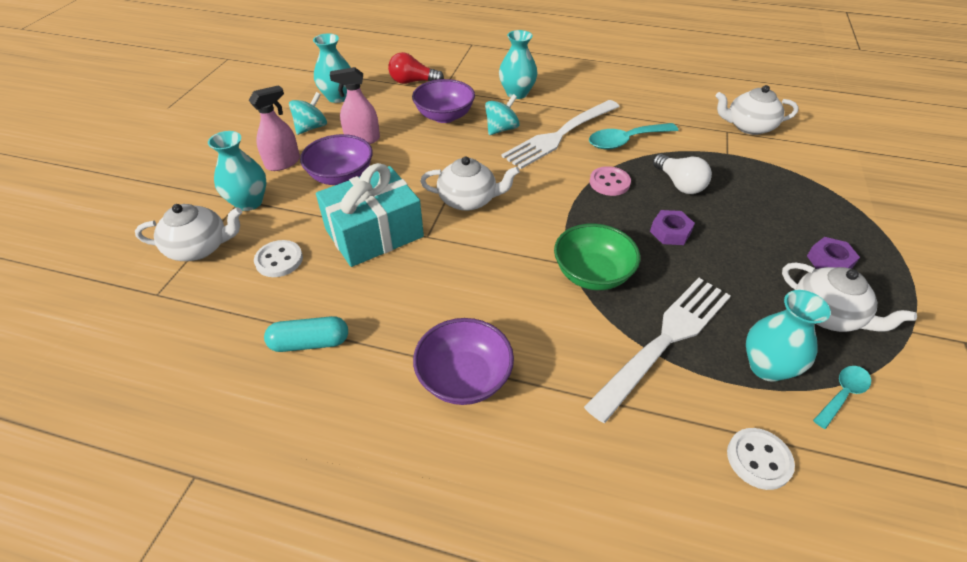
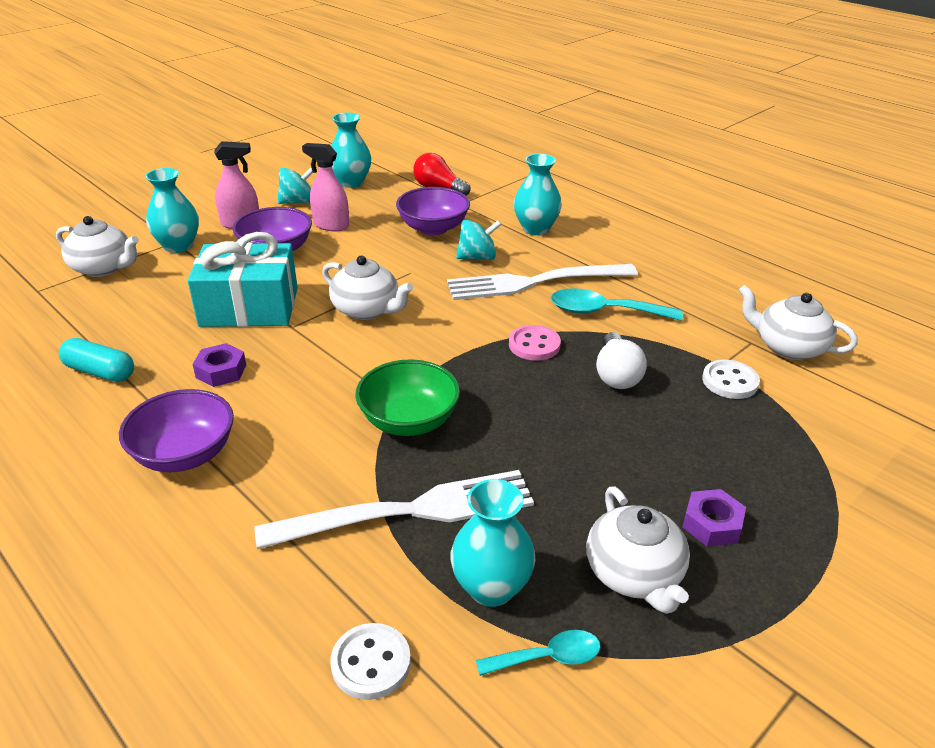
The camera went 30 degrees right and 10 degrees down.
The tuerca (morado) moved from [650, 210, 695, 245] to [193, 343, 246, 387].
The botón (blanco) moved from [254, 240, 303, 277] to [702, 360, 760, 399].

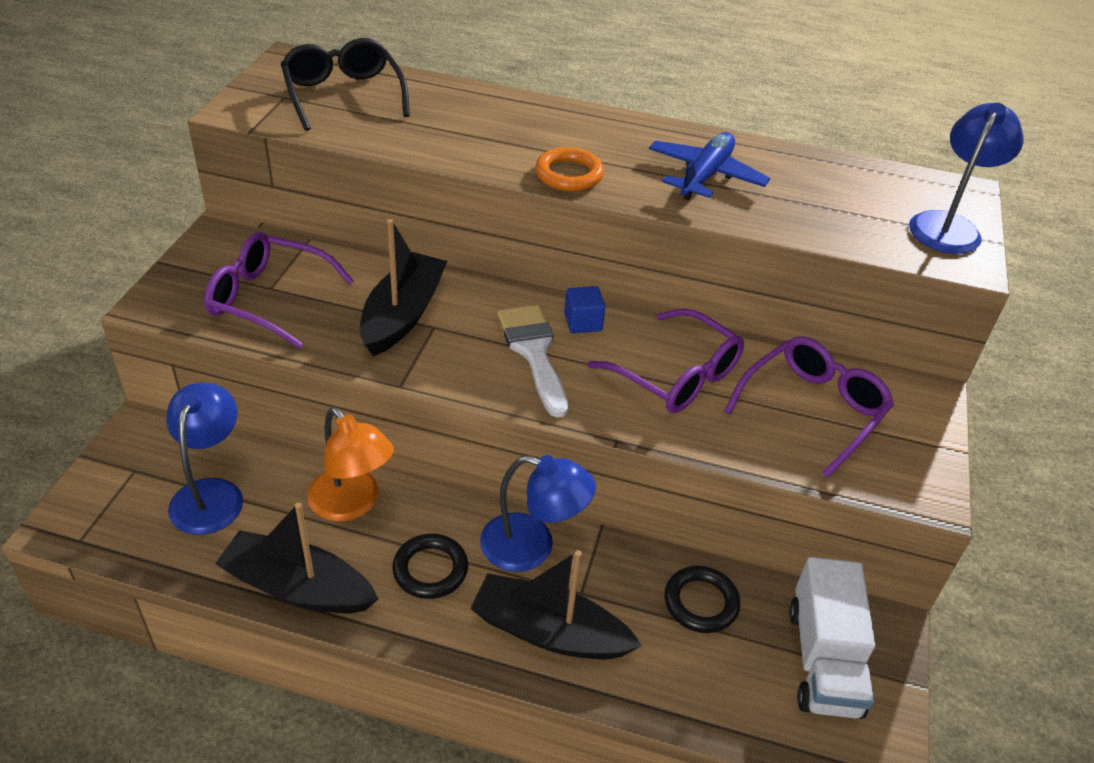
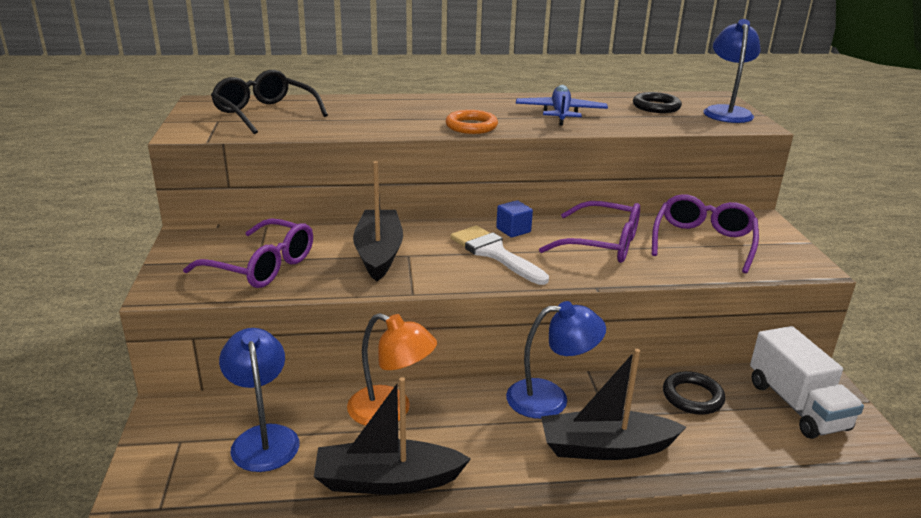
The camera went 20 degrees left and 15 degrees down.
The gafas (morado) at [204, 232, 354, 349] turned 150 degrees counterclockwise.
The anillo (negro) moved from [392, 534, 468, 599] to [633, 92, 682, 113].

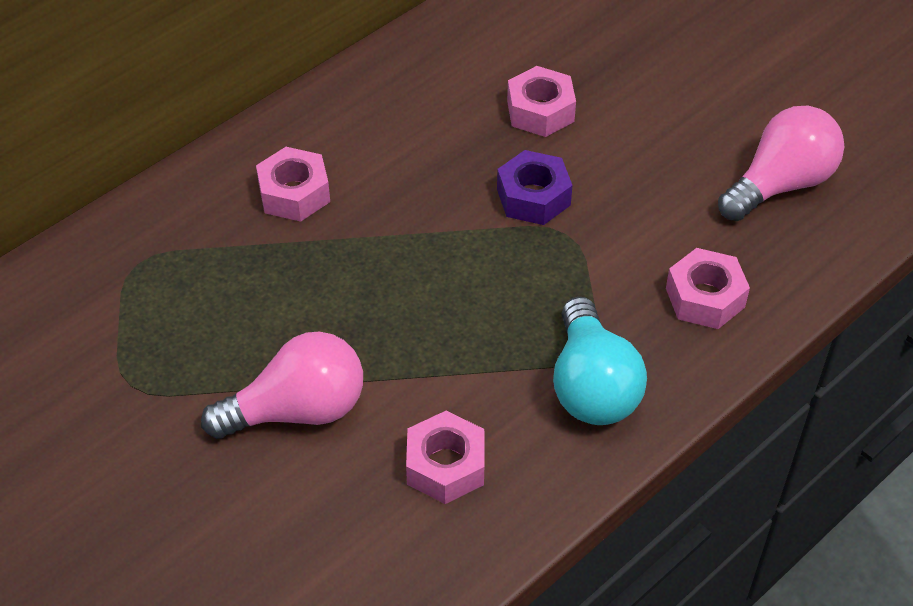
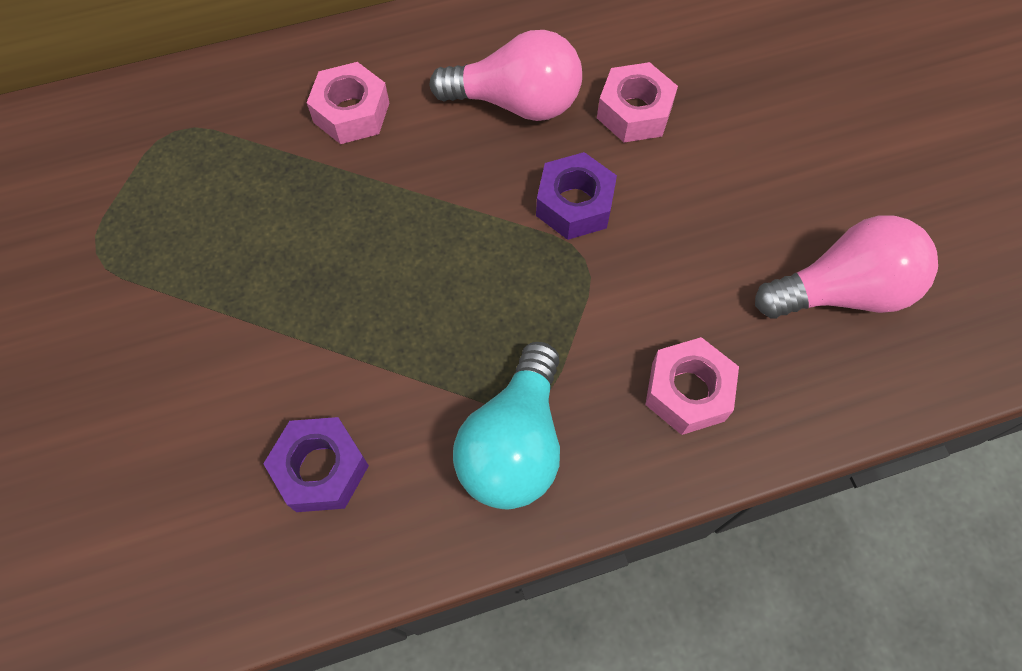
The camera went 25 degrees right and 15 degrees up.
The tuerca (rosa) at [406, 410, 484, 504] became the tuerca (morado) at [263, 417, 369, 512].
The bombilla (rosa) moved from [201, 332, 363, 439] to [429, 30, 582, 121].

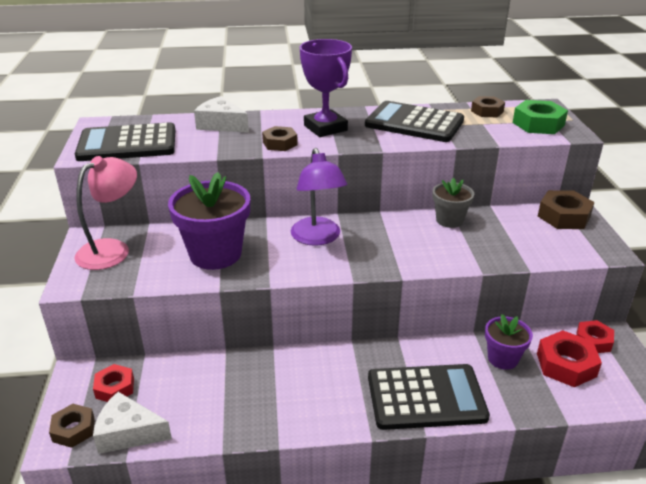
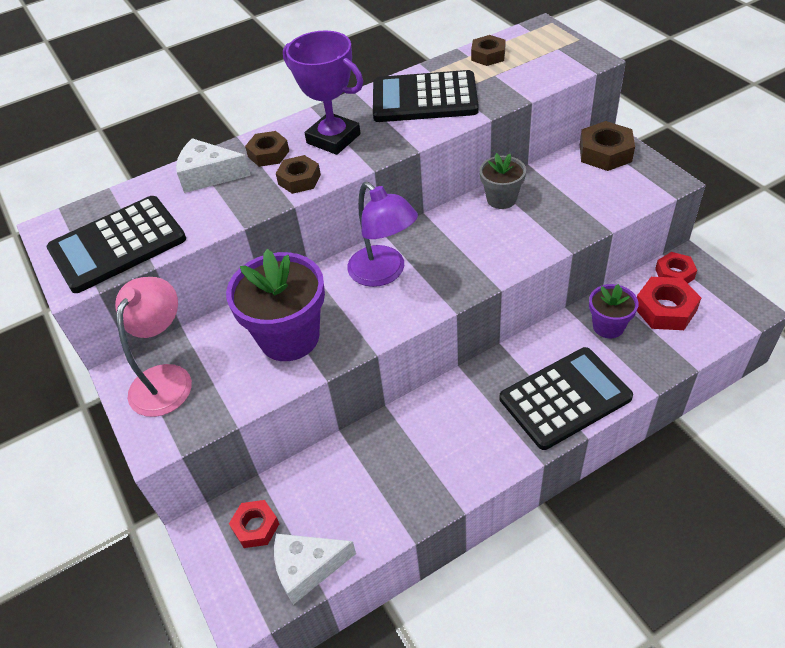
The camera went 20 degrees left and 15 degrees up.
The tuerca (marrón) moved from [49, 404, 95, 448] to [245, 131, 289, 167].
The tuerca (verde) at [513, 100, 568, 134] disappeared.

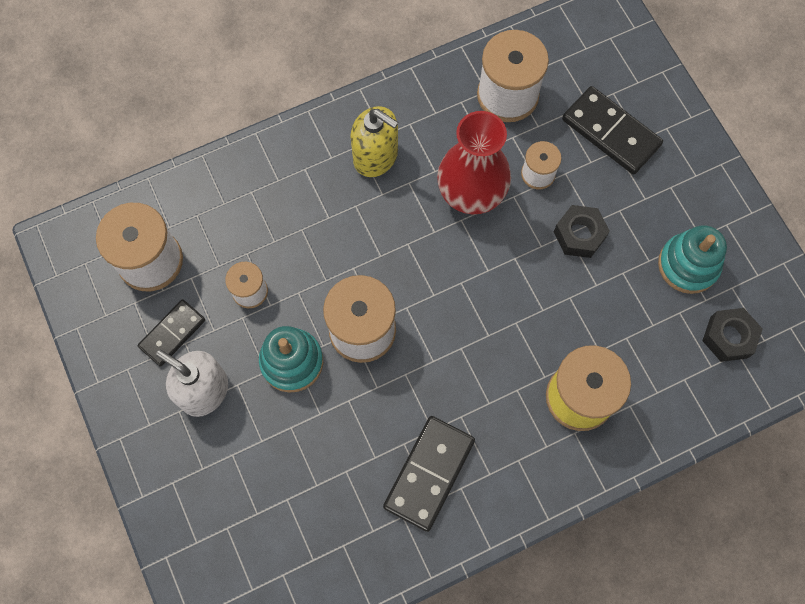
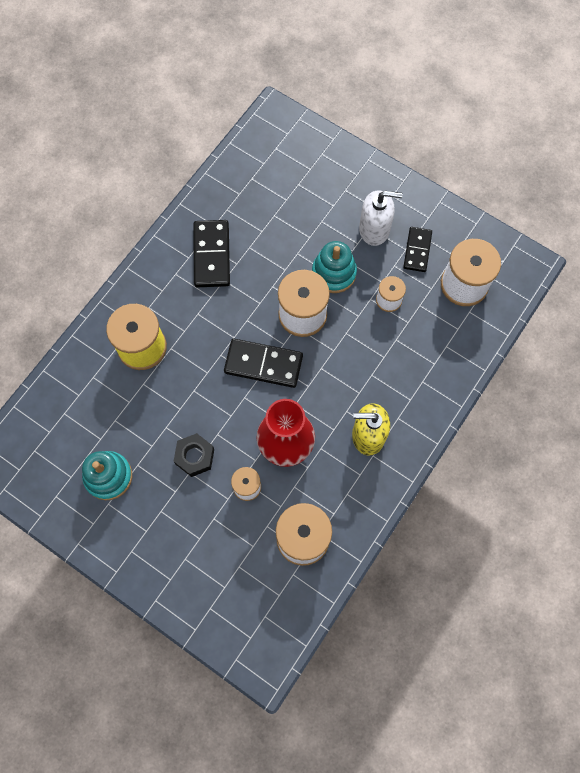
The camera went 150 degrees right and 0 degrees up.
The ficha de dominó (negro) moved from [562, 86, 663, 175] to [224, 339, 303, 388].
The tuerca (negro) at [702, 308, 763, 362] disappeared.

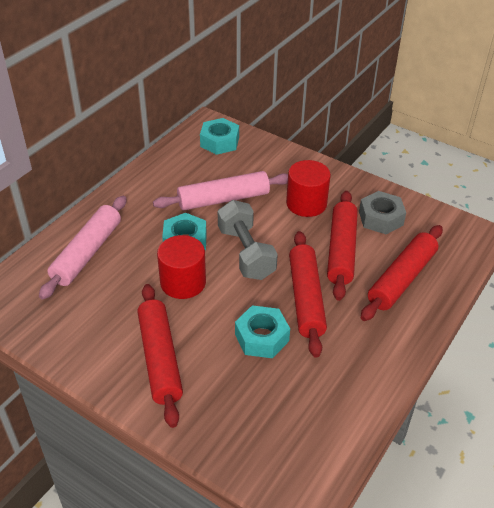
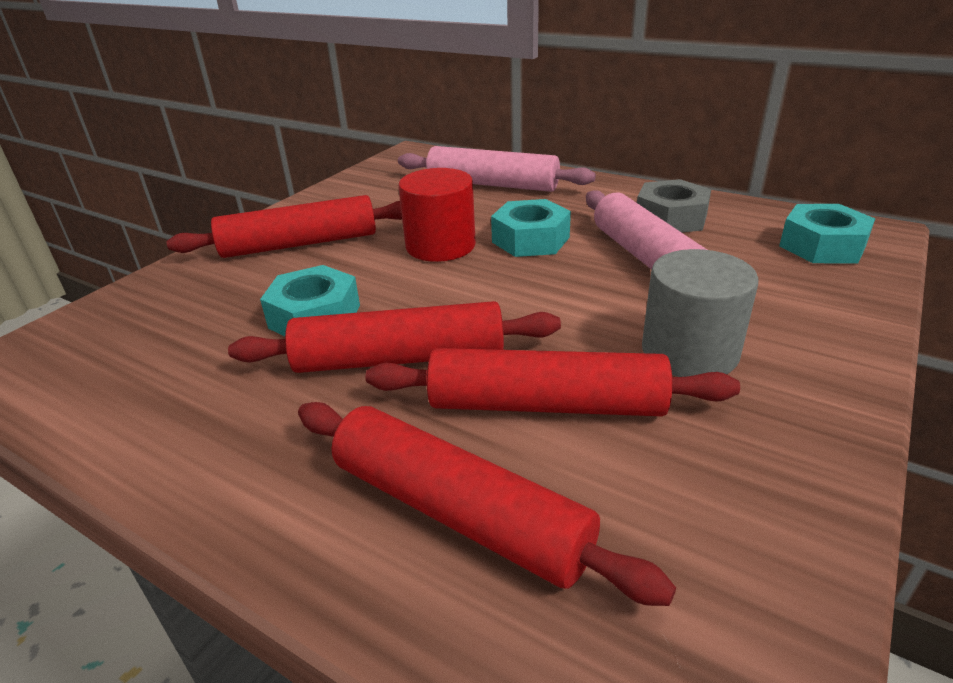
The camera went 90 degrees right and 10 degrees down.
The tuerca (gris) moved from [359, 191, 406, 234] to [637, 179, 711, 233].
The cilindro (rojo) at [286, 160, 331, 217] became the cilindro (gris) at [642, 249, 758, 377].
The mancuerna (gris) at [218, 200, 278, 280] disappeared.

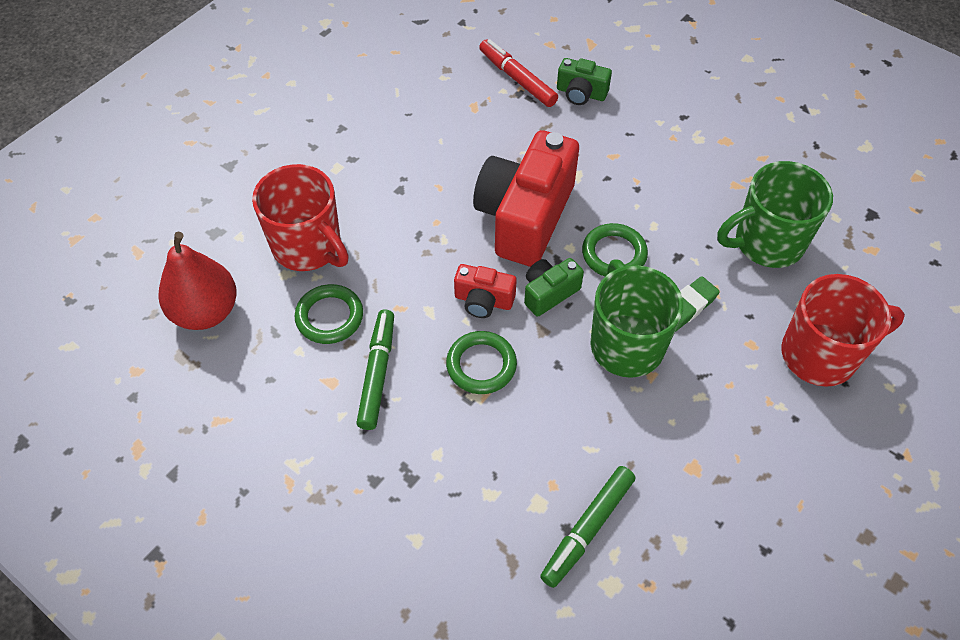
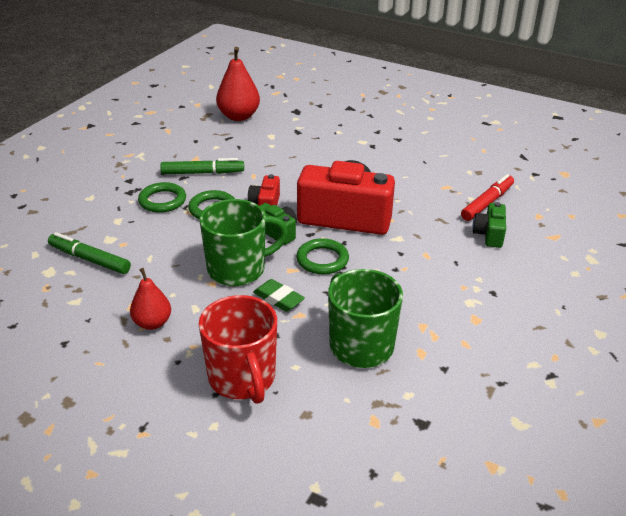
The camera went 80 degrees right and 20 degrees down.
The pera (rojo) at [130, 268, 171, 330] appeared.
The anillo (verde) moved from [295, 284, 363, 344] to [138, 182, 186, 213].
The taza (rojo) at [252, 164, 349, 271] disappeared.

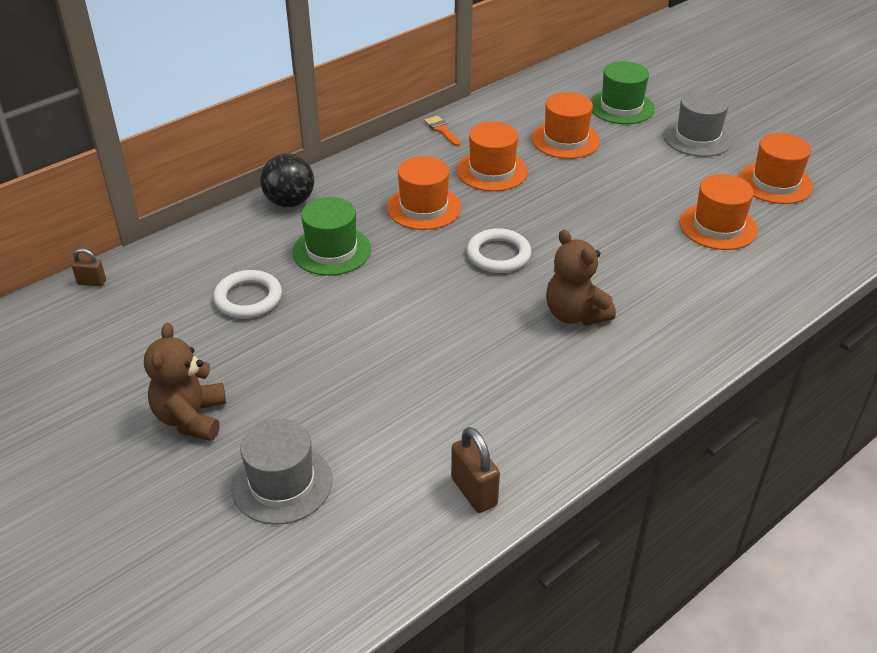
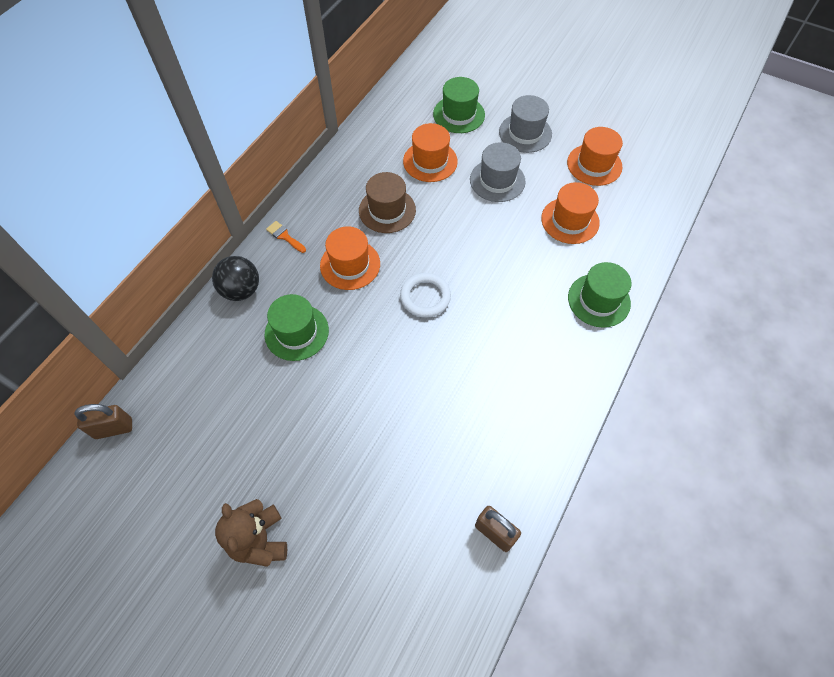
The camera went 20 degrees left and 20 degrees up.
The candado (marrón) at [71, 248, 106, 287] changed to 1.64 times the size.
The pincel (naranja) moved from [424, 116, 461, 146] to [266, 221, 306, 253].
The sombrero (naranja) at [457, 122, 528, 191] became the sombrero (marrón) at [359, 172, 416, 233].
The sombrero (gris) moved from [231, 419, 333, 525] to [470, 142, 525, 202].
The sombrero (verde) at [568, 262, 632, 328] appeared.
The anillo (blanco) at [213, 270, 282, 318] disappeared.
The osito (marrón) at [546, 229, 616, 326] disappeared.

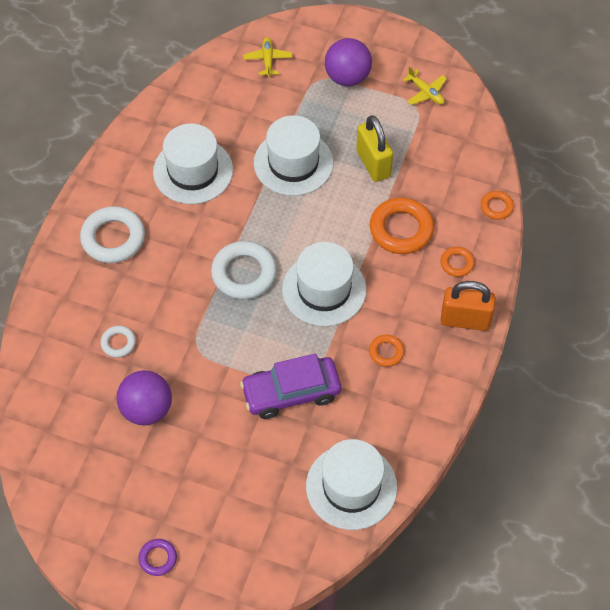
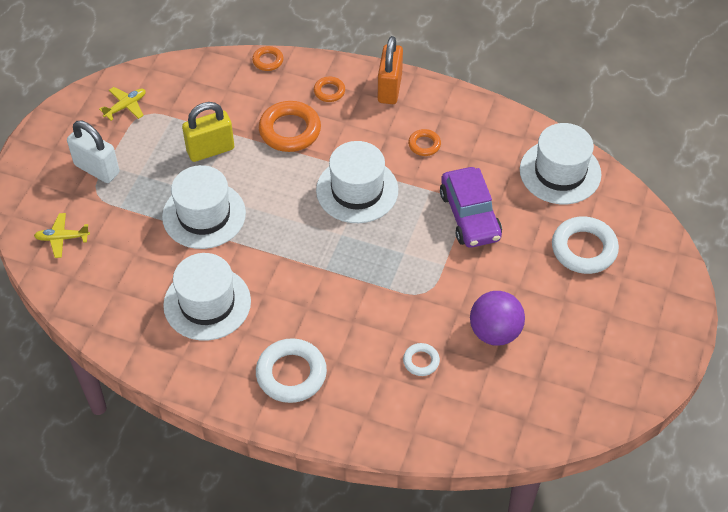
The camera went 90 degrees left and 5 degrees down.
The pelota (morado) at [325, 38, 372, 86] was replaced by the candado (blanco) at [67, 121, 120, 183].
The anillo (blanco) moved from [211, 241, 277, 299] to [552, 216, 619, 274].
The anillo (morado) at [139, 539, 177, 576] disappeared.

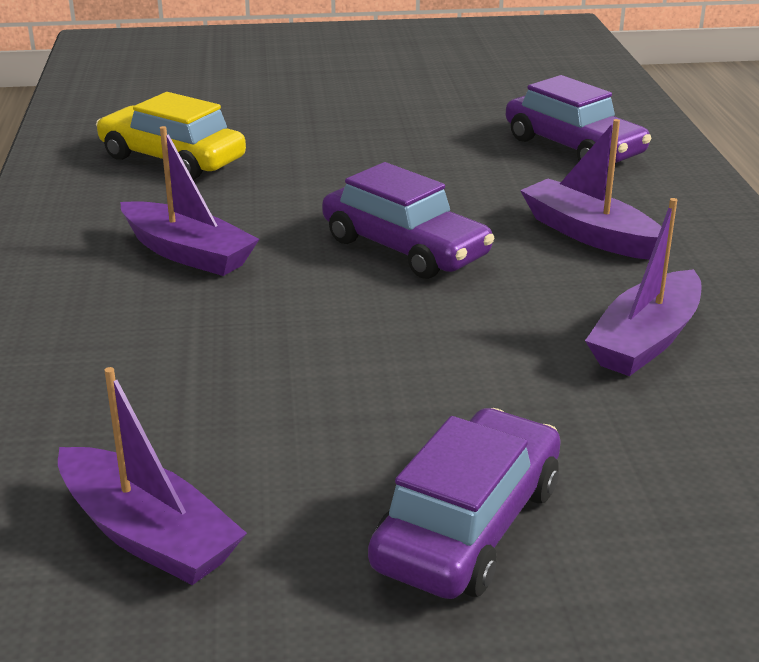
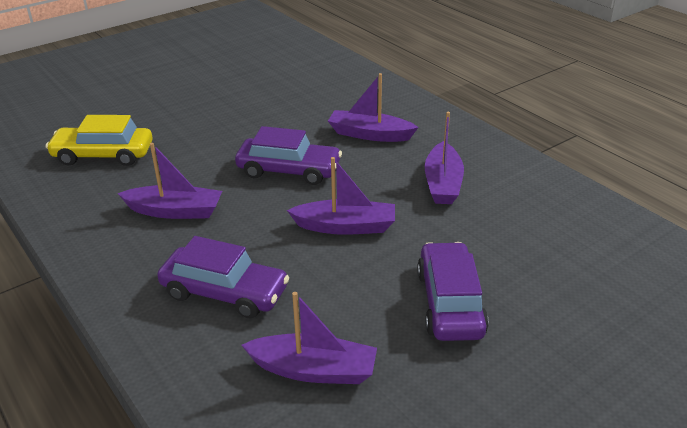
The camera went 30 degrees left and 5 degrees up.
The coche (morado) moved from [506, 75, 652, 163] to [157, 236, 289, 318].
The barco (morado) at [287, 157, 395, 235] appeared.

